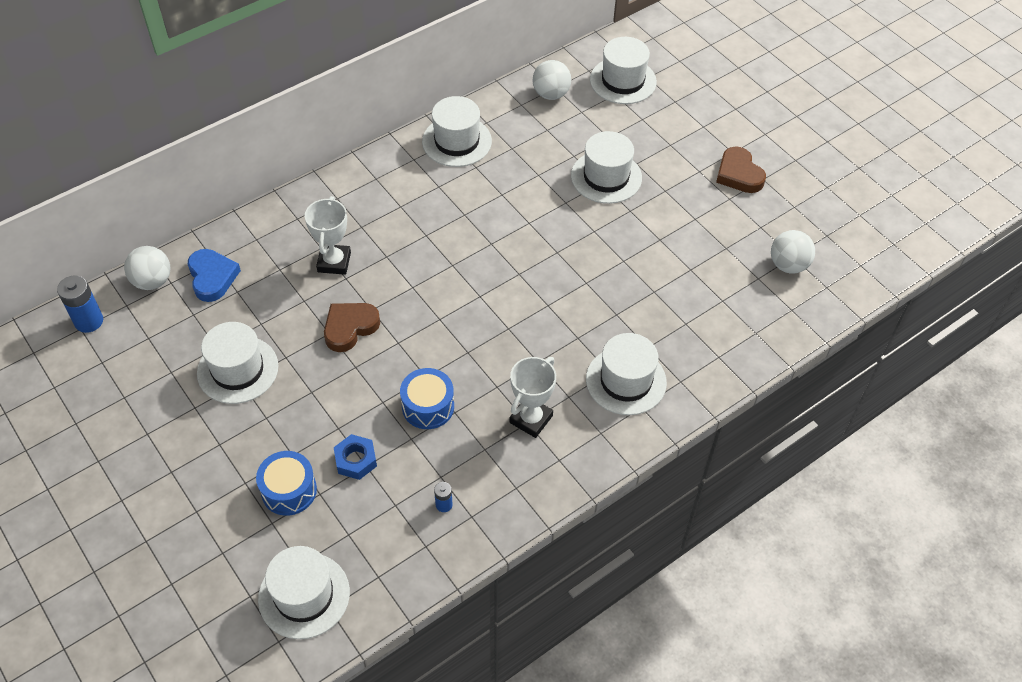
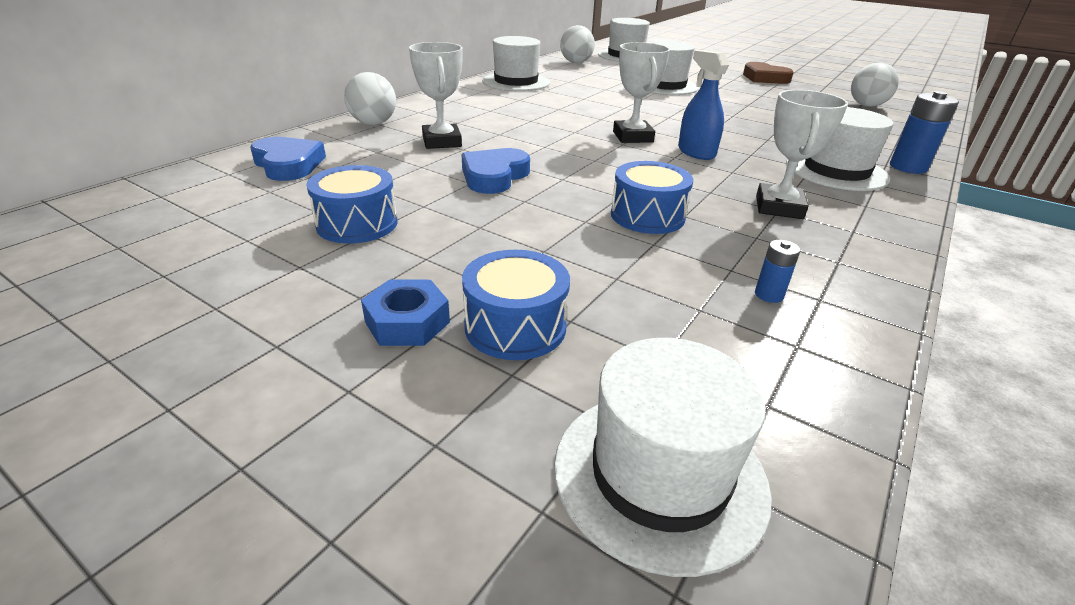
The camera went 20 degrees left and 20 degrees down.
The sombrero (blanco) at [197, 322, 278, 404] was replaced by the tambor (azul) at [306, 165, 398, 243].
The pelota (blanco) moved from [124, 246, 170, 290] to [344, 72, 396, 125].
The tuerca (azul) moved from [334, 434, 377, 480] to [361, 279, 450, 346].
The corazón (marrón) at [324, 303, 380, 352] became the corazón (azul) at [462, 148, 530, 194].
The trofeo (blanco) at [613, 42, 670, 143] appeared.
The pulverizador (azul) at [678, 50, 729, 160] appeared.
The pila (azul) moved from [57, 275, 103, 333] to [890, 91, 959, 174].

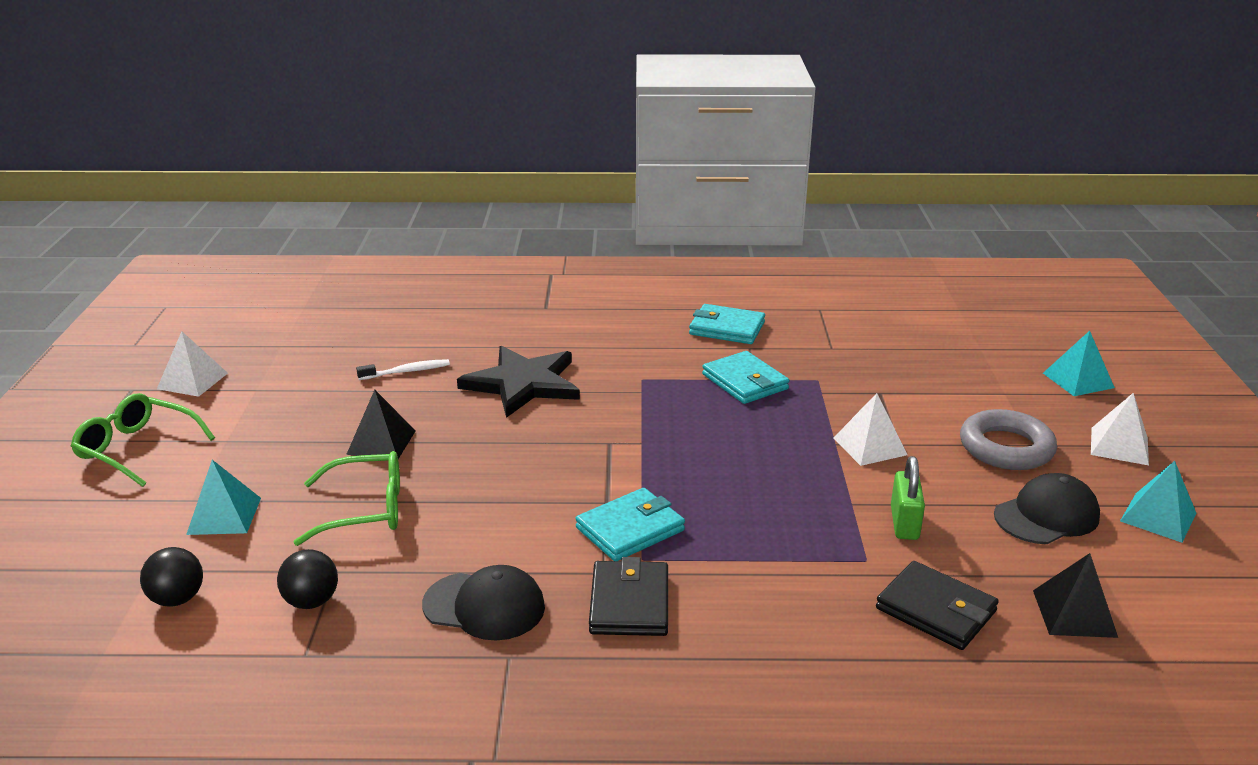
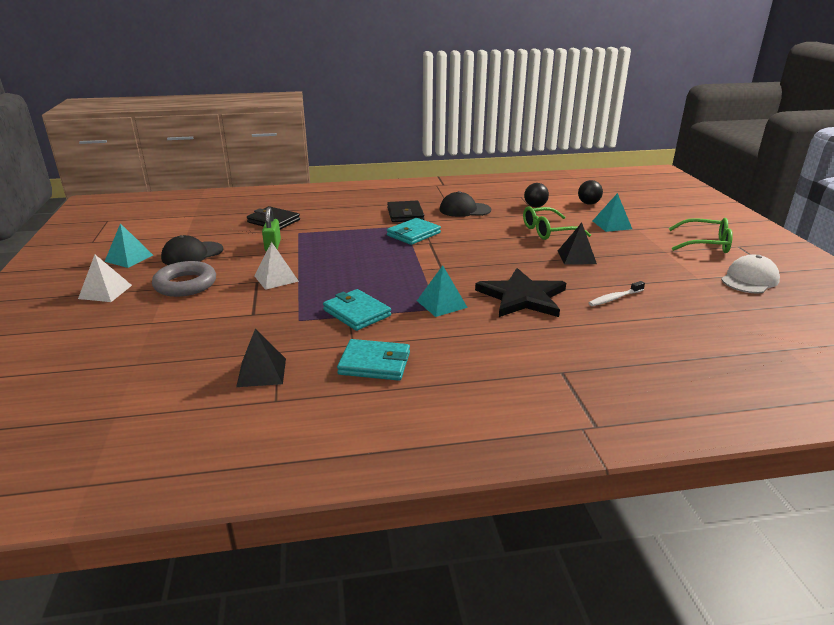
The camera went 170 degrees right and 0 degrees up.
The pirámide (negro) moved from [1033, 553, 1118, 638] to [236, 329, 286, 387].
The pirámide (turquesa) moved from [1043, 331, 1115, 396] to [417, 266, 468, 317].
The pirámide (blanco) at [157, 331, 228, 397] was replaced by the gorra (blanco) at [721, 254, 780, 294].

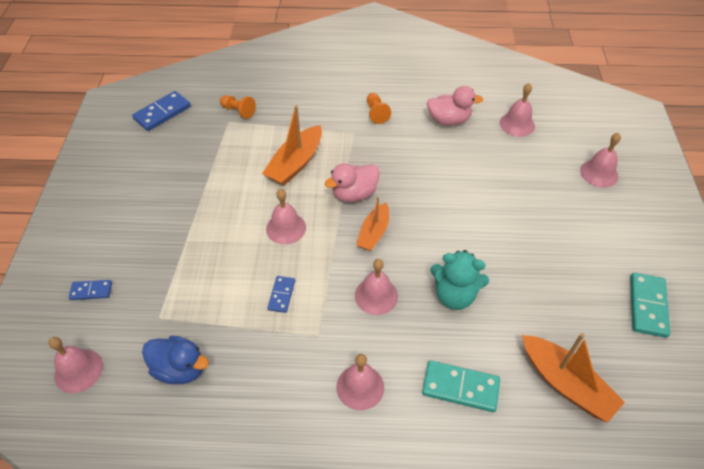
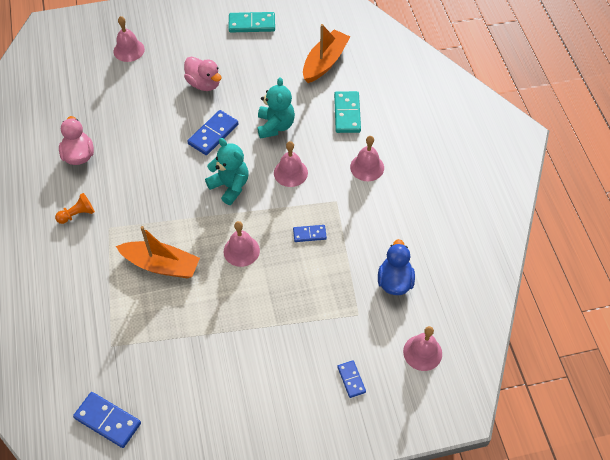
The camera went 105 degrees left and 5 degrees up.
The pato (rosa) moved from [325, 163, 380, 202] to [184, 57, 222, 91].
The ficha de dominó (azul) at [187, 110, 238, 155] appeared.
The barco (naranja) at [356, 196, 389, 251] was replaced by the osito (turquesa) at [205, 138, 248, 205].
The peón (naranja) at [220, 95, 256, 119] disappeared.
The campana (rosa) at [500, 83, 535, 137] disappeared.

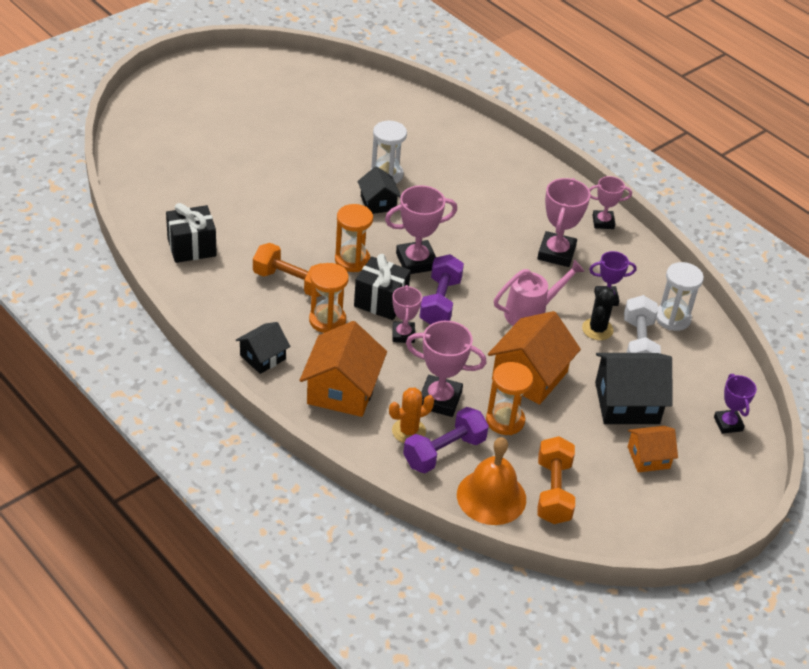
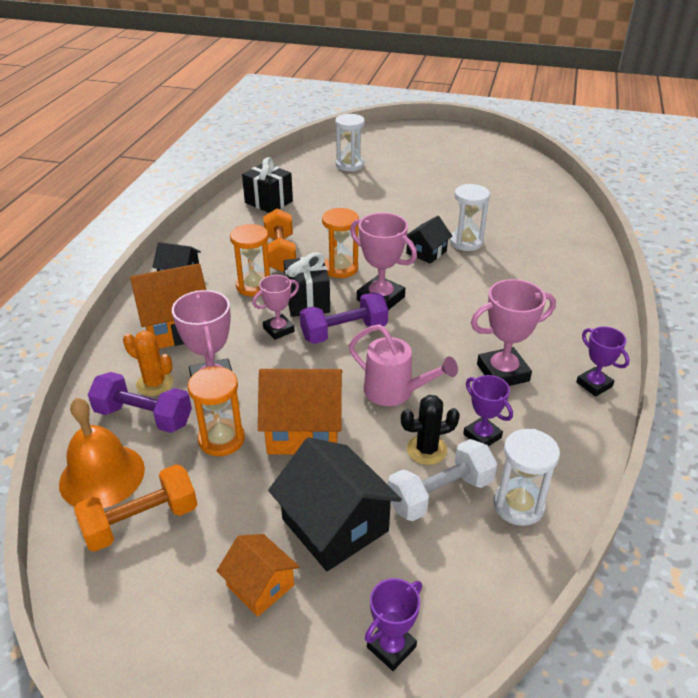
The camera went 60 degrees right and 5 degrees down.
The reloj de arena (blanco) at [335, 114, 365, 172] appeared.
The trofeo (rosa) at [589, 176, 632, 229] became the trofeo (morado) at [576, 326, 630, 397].

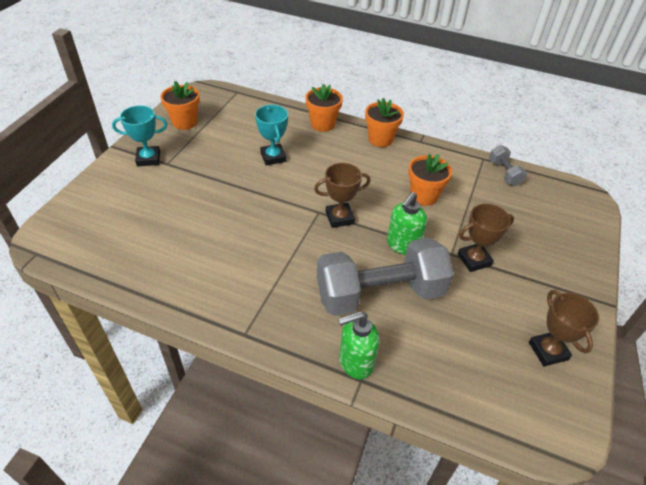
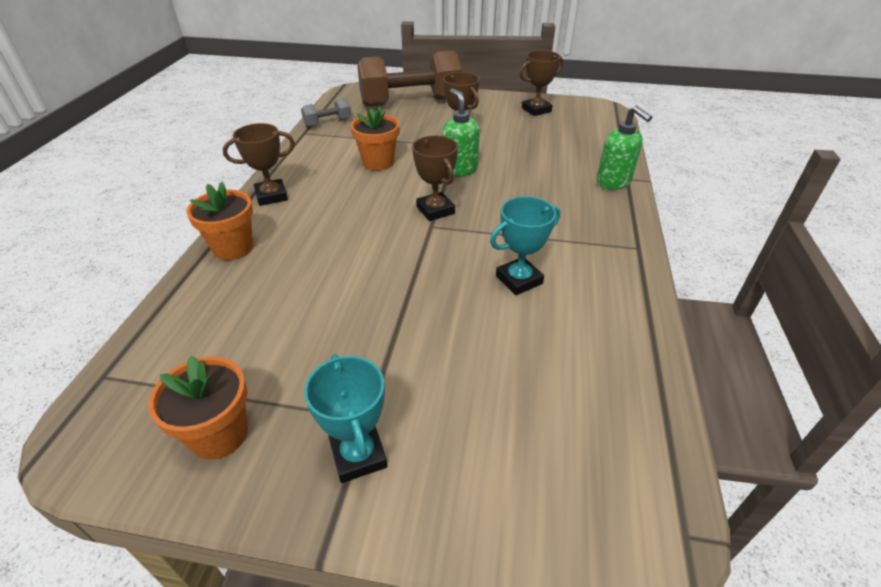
The camera went 100 degrees left and 5 degrees down.
The maceta (naranja) at [365, 98, 404, 147] was replaced by the trofeo (marrón) at [223, 123, 295, 206].
The mancuerna (marrón) at [357, 50, 462, 107] appeared.
The dispensador de jabón (verde) at [387, 192, 427, 255] turned 135 degrees counterclockwise.
The trofeo (turquesa) moved from [255, 105, 288, 165] to [490, 196, 560, 295].
The mancuerna (gris) at [317, 238, 454, 316] disappeared.

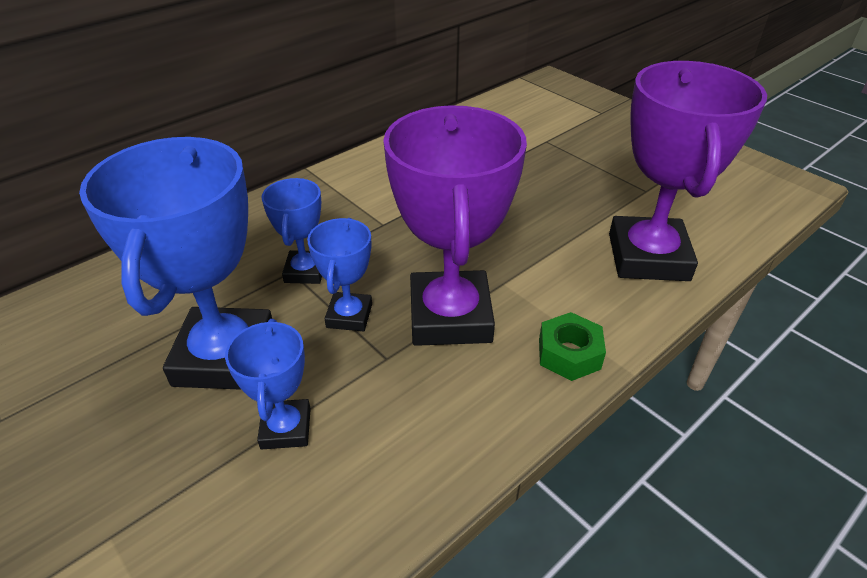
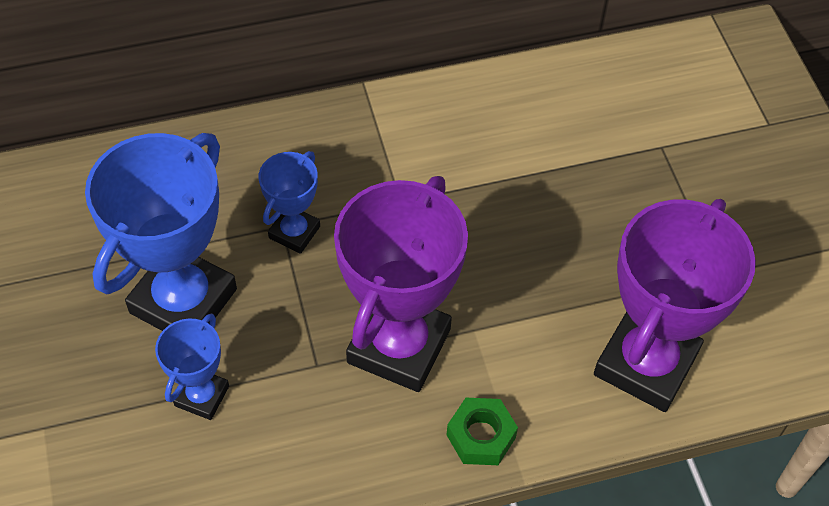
The camera went 25 degrees right and 15 degrees up.
The trofeo (azul) at [307, 218, 372, 331] disappeared.

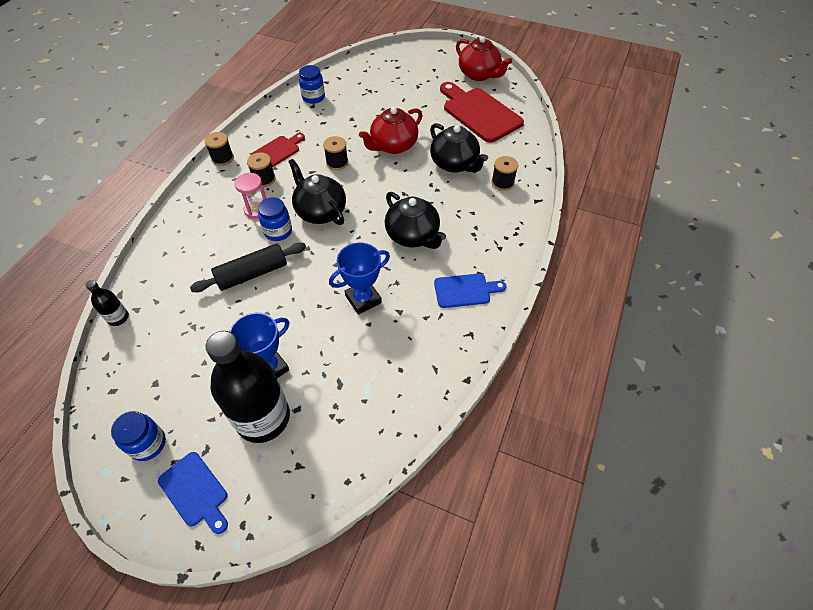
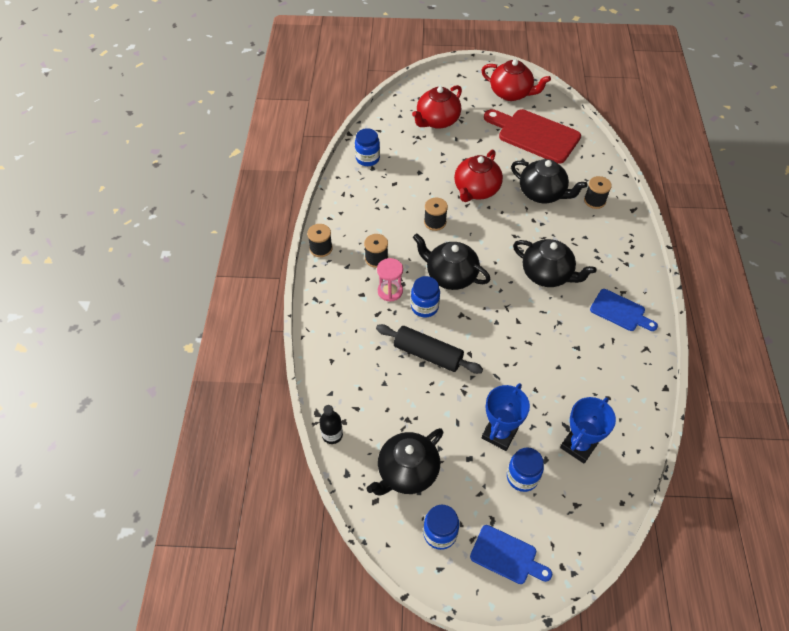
The camera went 20 degrees left and 0 degrees up.
The tetera (negro) at [367, 428, 444, 496] appeared.
The rodillo (negro) at [190, 242, 306, 292] turned 75 degrees clockwise.
The tetera (rojo) at [412, 85, 462, 129] appeared.
The botella (negro) at [206, 331, 290, 443] was replaced by the tarro (azul) at [507, 447, 544, 492].
The trofeo (azul) moved from [329, 243, 390, 315] to [560, 397, 616, 463].
The tabla de cortar (azul) at [434, 273, 506, 308] turned 60 degrees clockwise.
The tabla de cortar (rojo) at [250, 133, 305, 167] disappeared.

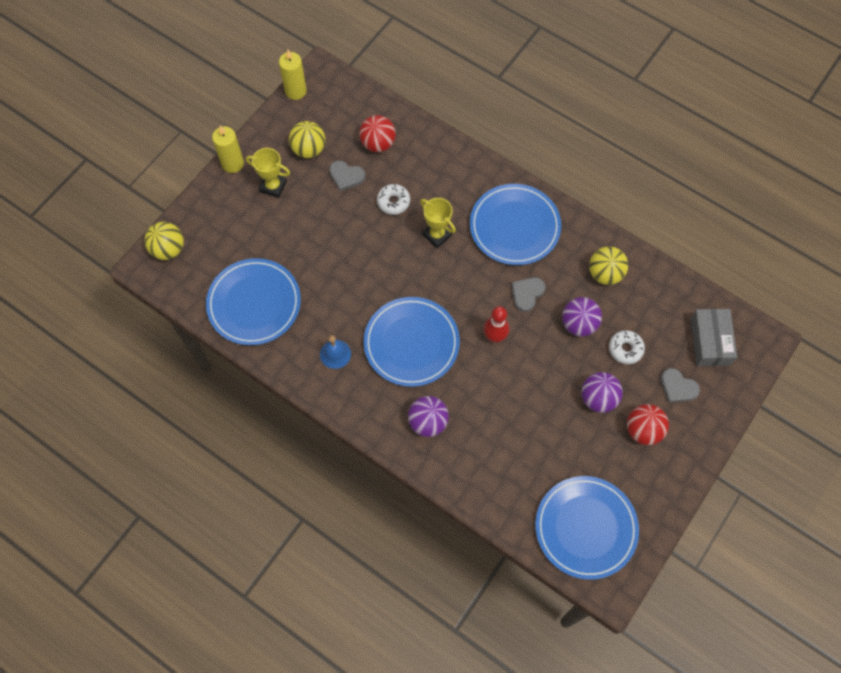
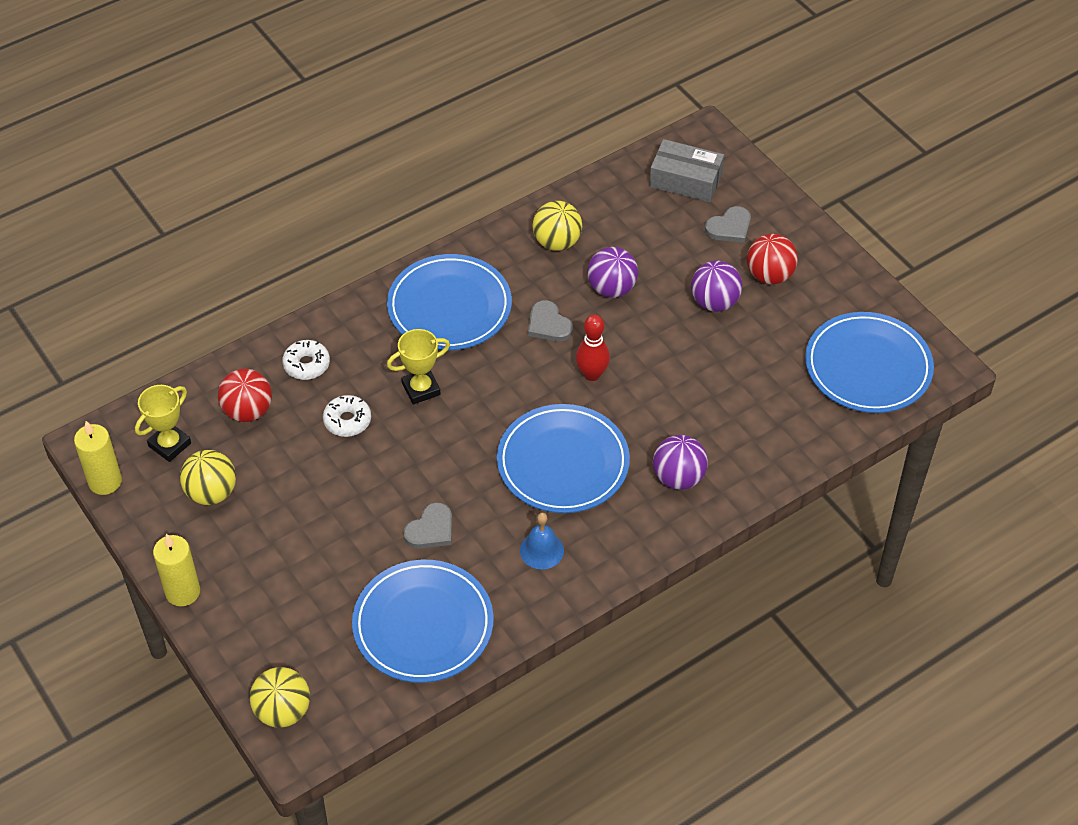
The camera went 70 degrees left and 15 degrees down.
The trofeo (amarillo) moved from [246, 148, 290, 198] to [135, 385, 191, 462].
The rosquilla (blanco) moved from [609, 330, 645, 364] to [282, 340, 330, 380].
The corazón (gris) moved from [329, 161, 366, 191] to [403, 502, 452, 549].

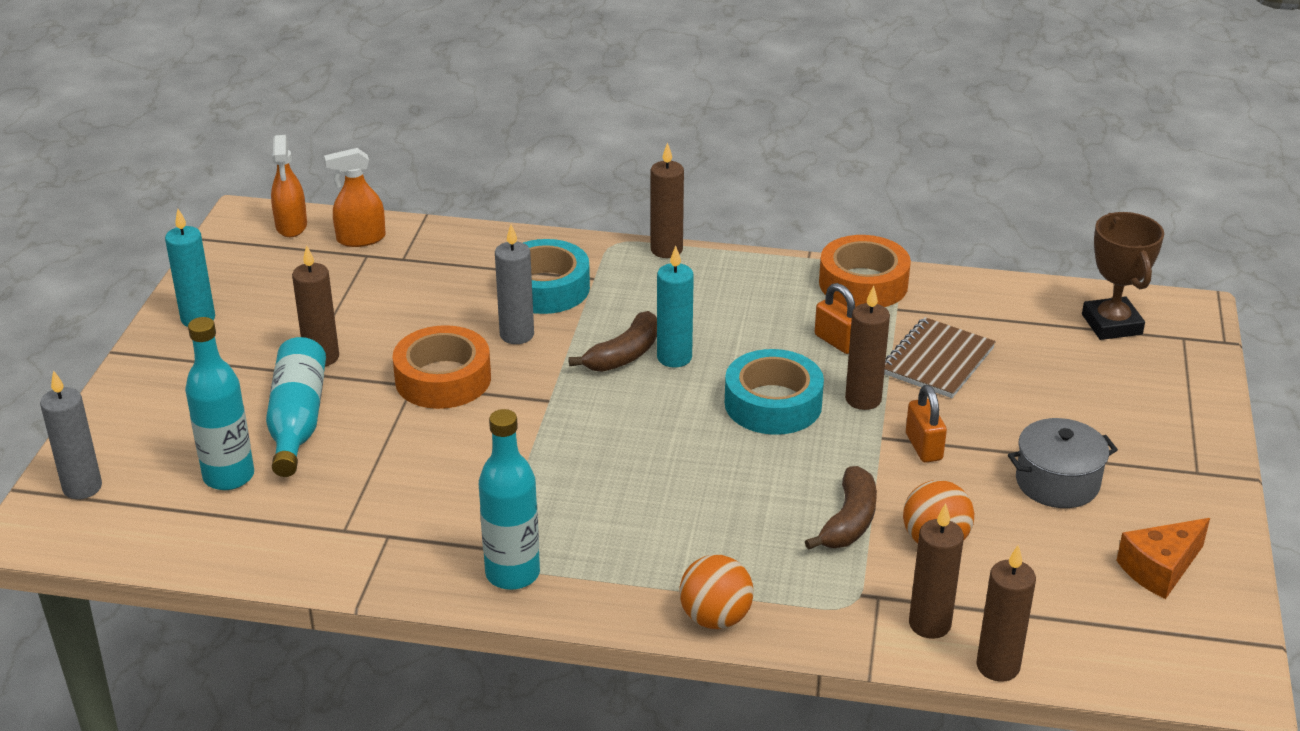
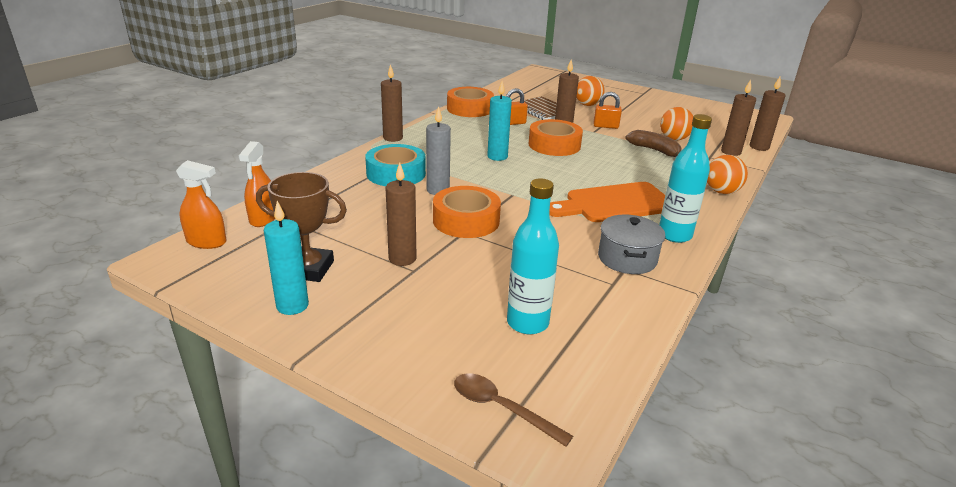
The camera went 70 degrees left and 5 degrees down.
The trofeo (marrón) moved from [1082, 212, 1164, 340] to [256, 172, 347, 282].
The vela (gris) at [40, 370, 102, 499] was replaced by the cuchara (marrón) at [454, 374, 573, 447].
The cinta adhesiva (turquesa) at [725, 349, 824, 435] became the cinta adhesiva (naranja) at [528, 119, 583, 156].
The tabla de cortar (naranja) at [549, 182, 665, 222] appeared.
The pelota (naranja) at [576, 76, 605, 106] appeared.
The olla (gris) moved from [1008, 418, 1118, 508] to [598, 214, 665, 274].
The botella (turquesa) at [266, 337, 326, 477] disappeared.
The plátano (marrón) at [569, 311, 657, 372] disappeared.
The queso (naranja) at [1116, 518, 1210, 599] disappeared.

